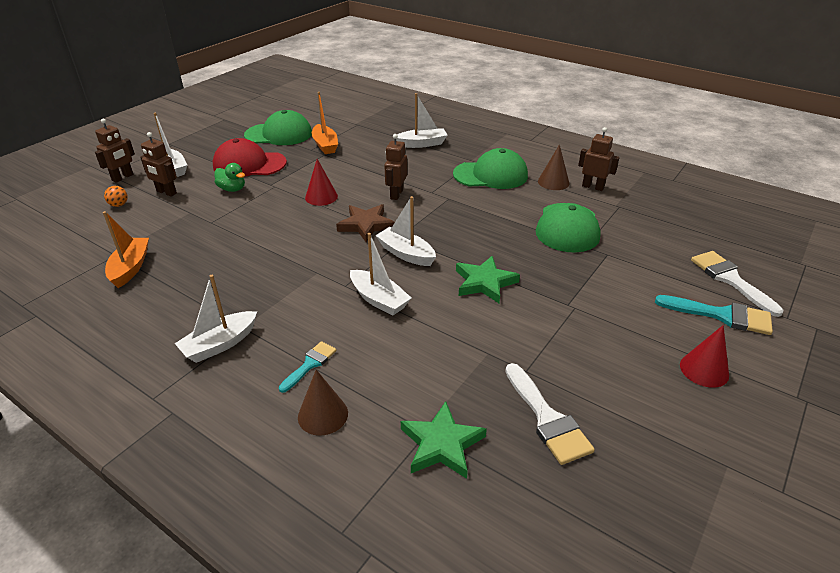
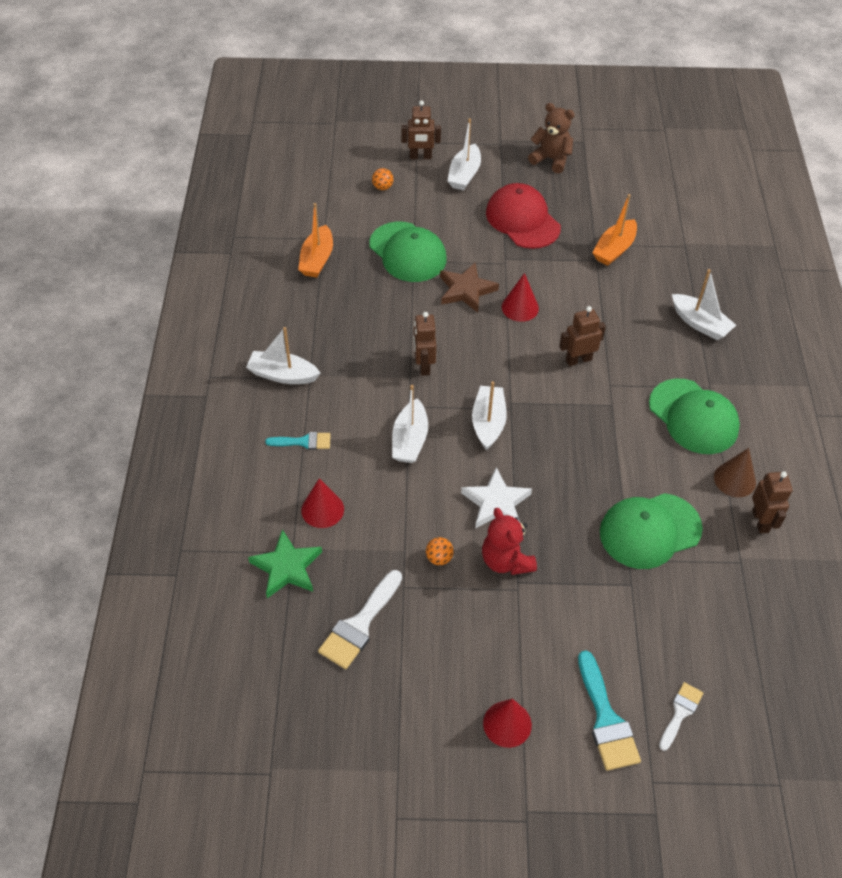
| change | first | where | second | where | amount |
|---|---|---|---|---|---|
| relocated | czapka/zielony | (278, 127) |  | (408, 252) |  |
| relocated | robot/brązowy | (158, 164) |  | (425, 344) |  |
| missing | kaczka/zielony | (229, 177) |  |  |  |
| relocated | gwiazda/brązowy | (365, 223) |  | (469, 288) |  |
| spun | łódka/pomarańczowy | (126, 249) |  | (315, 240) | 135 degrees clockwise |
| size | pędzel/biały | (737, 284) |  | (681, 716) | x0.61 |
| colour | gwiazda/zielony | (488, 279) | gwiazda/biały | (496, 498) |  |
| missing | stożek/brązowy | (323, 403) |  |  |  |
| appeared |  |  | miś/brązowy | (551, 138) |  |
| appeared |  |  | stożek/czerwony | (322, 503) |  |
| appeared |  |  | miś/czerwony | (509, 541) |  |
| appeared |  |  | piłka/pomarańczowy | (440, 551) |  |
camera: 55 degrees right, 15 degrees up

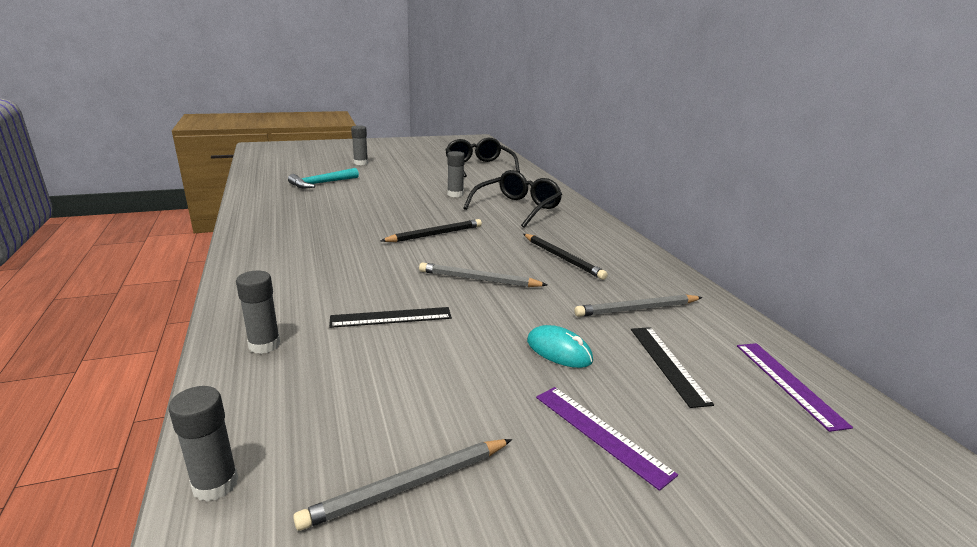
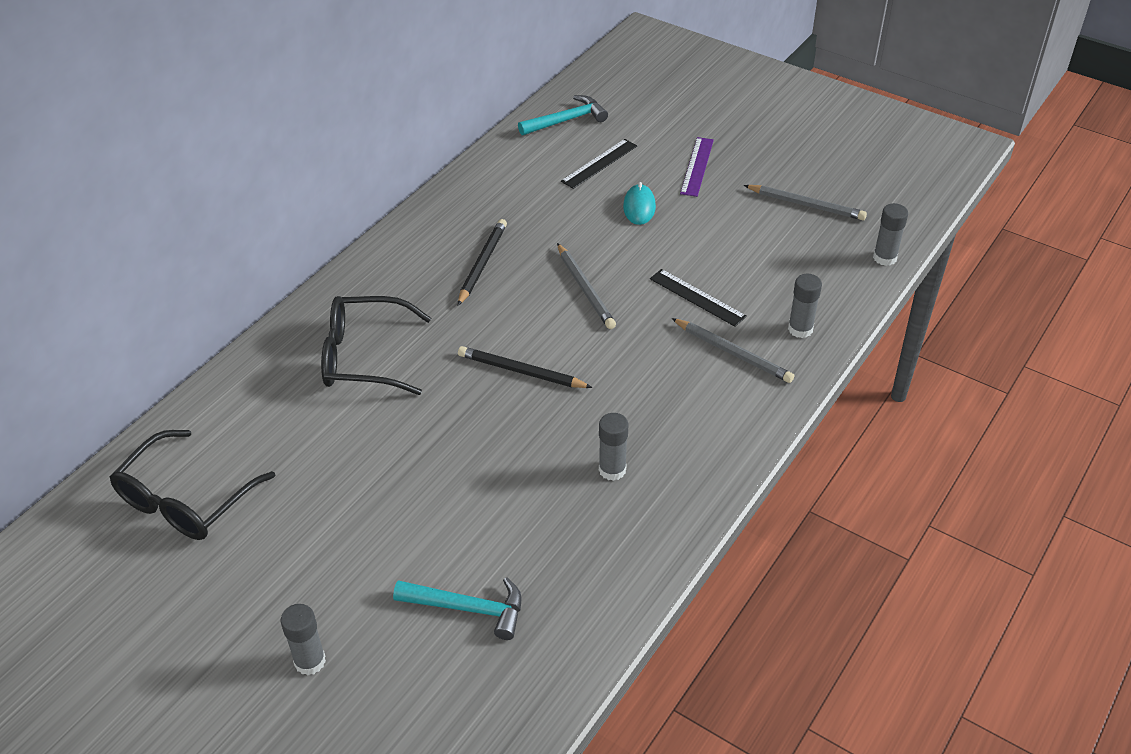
| change | first | where | second | where | amount |
|---|---|---|---|---|---|
| relocated | klej w sztyfcie/szary | (456, 174) |  | (614, 447) |  |
| relocated | ołówek/szary | (638, 305) |  | (732, 350) |  |
| exchanged | linijka/fioletowy | (795, 387) | młotek/turkusowy | (563, 115) |  |
camera: 125 degrees left, 20 degrees up

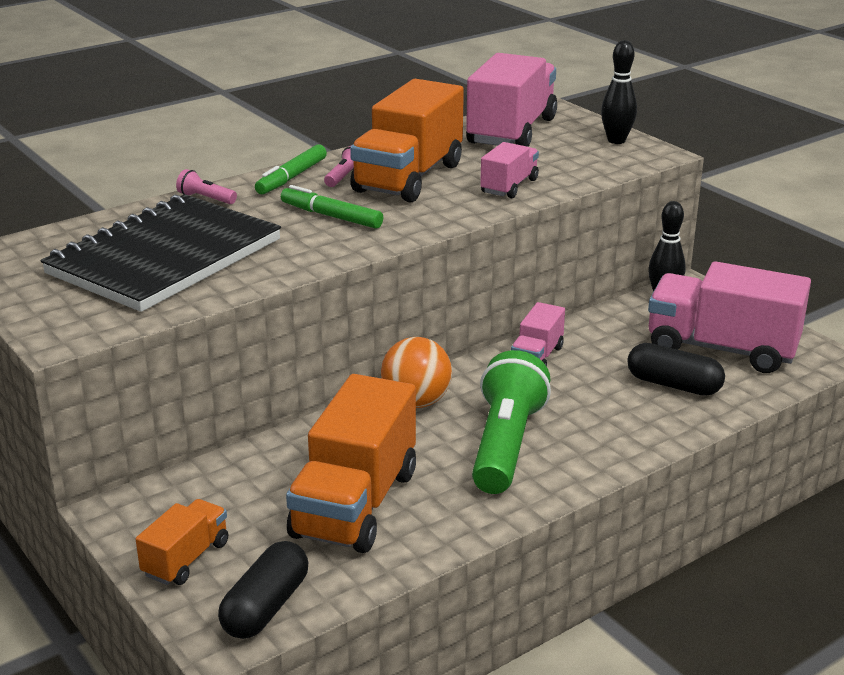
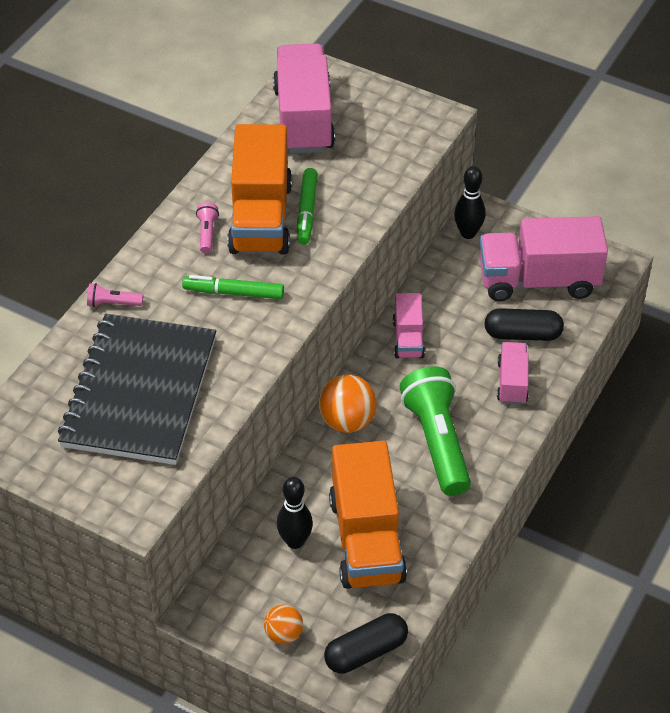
| change | first | where | second | where | amount |
|---|---|---|---|---|---|
| relocated | kręgiel/czarny | (619, 92) |  | (295, 513) |  |
| relocated | ciężarówka/różowy | (509, 170) |  | (513, 373) |  |
| relocated | flamaster/zielony | (291, 169) |  | (307, 206) |  |
| exchanged | ciężarówka/pomarańczowy | (181, 542) | piłka/pomarańczowy | (283, 624) |  |
| spun | kapsułka/czarny | (263, 590) |  | (366, 643) | 60 degrees clockwise |
camera: 25 degrees left, 20 degrees up

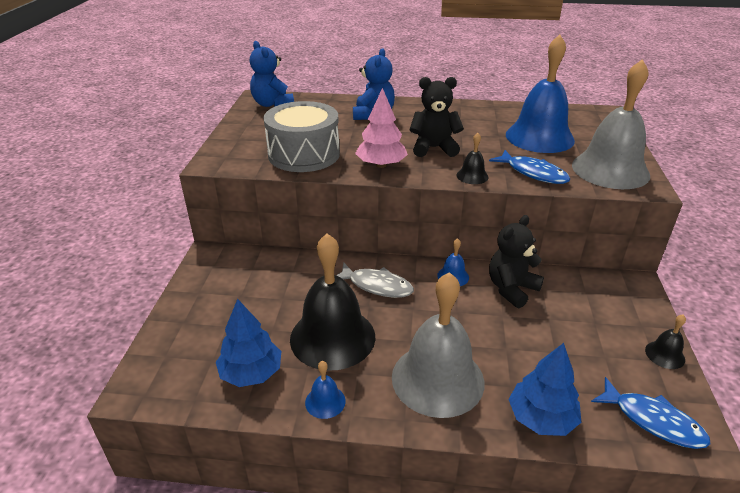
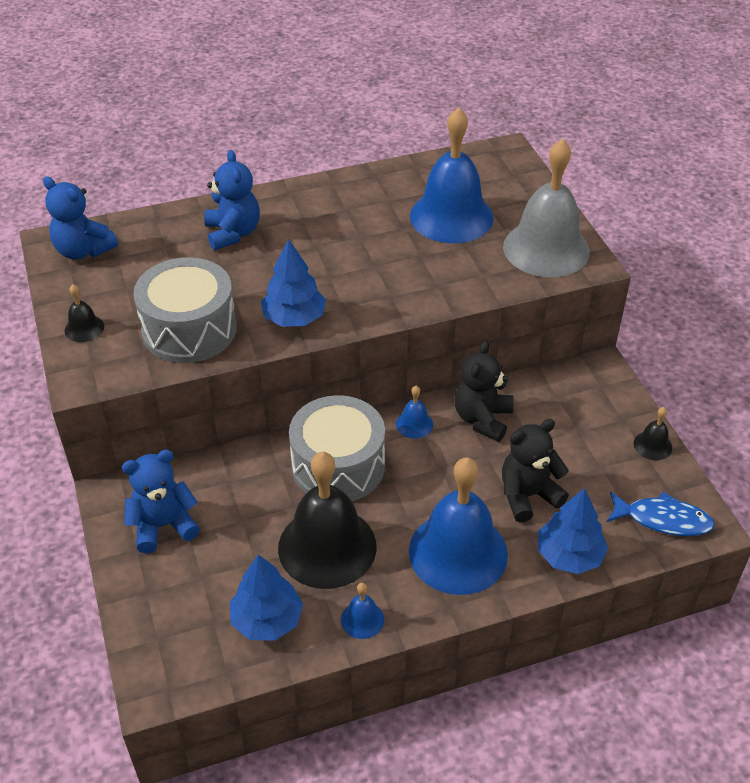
| change | first | where | second | where | amount |
|---|---|---|---|---|---|
| relocated | miś/czarny | (437, 117) |  | (535, 470) |  |
| colour | drzewko/różowy | (381, 128) | drzewko/niebieski | (293, 283) |  |
| relocated | dzwonek/czarny | (472, 158) |  | (84, 313) |  |
| missing | ryba/niebieski | (529, 167) |  |  |  |
| exchanged | ryba/szary | (375, 280) | bęben/szary | (337, 448) |  |
| colour | dzwonek/szary | (438, 345) | dzwonek/niebieski | (458, 526) |  |
| appeared |  |  | miś/niebieski | (161, 501) |  |
camera: 25 degrees left, 10 degrees up

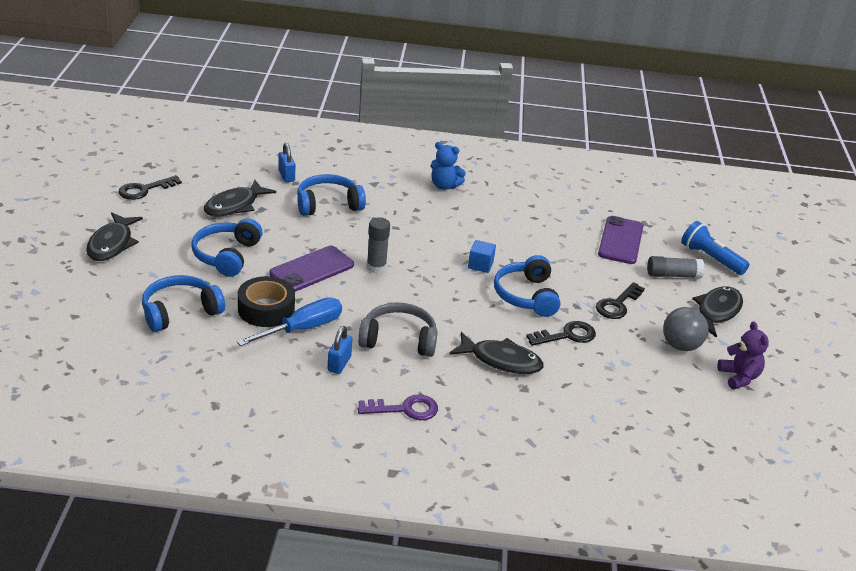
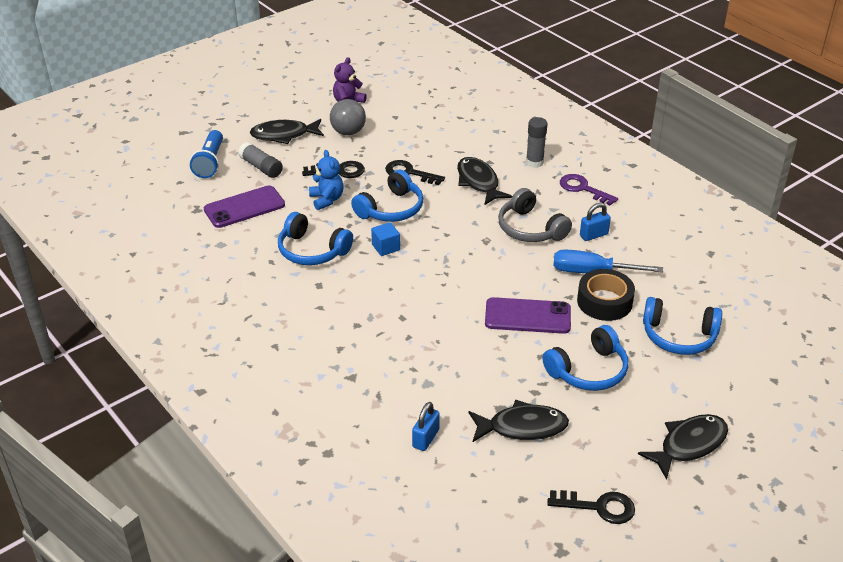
| change | first | where | second | where | amount |
|---|---|---|---|---|---|
| relocated | miś/niebieski | (448, 166) |  | (326, 180) |  |
| relocated | słuchawki/niebieski | (331, 195) |  | (315, 238) |  |
| relocated | klej w sztyfcie/szary | (378, 245) |  | (536, 142) |  |
camera: 130 degrees left, 5 degrees up

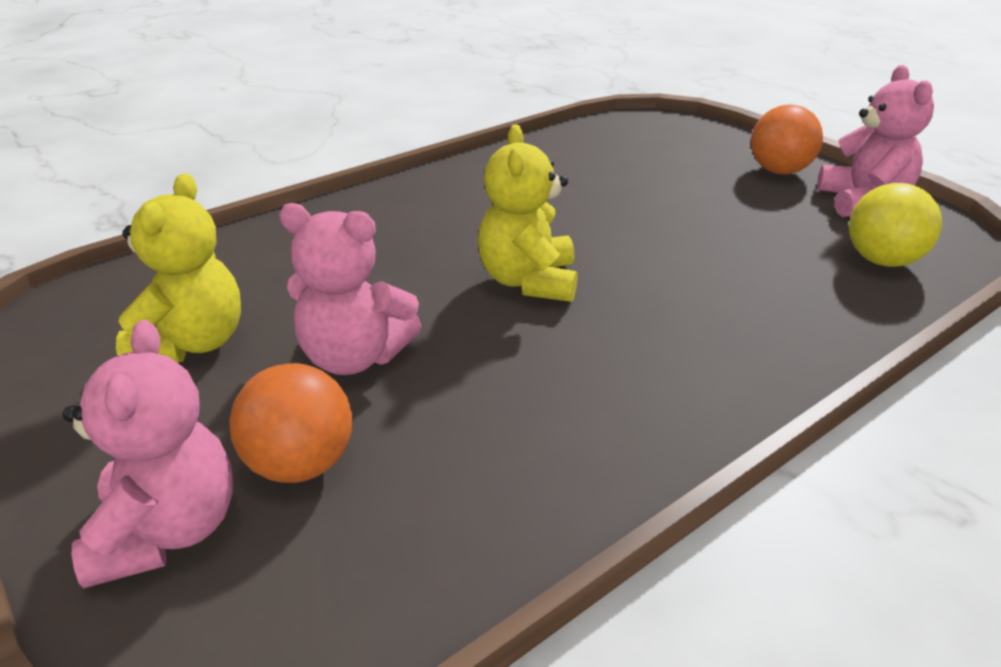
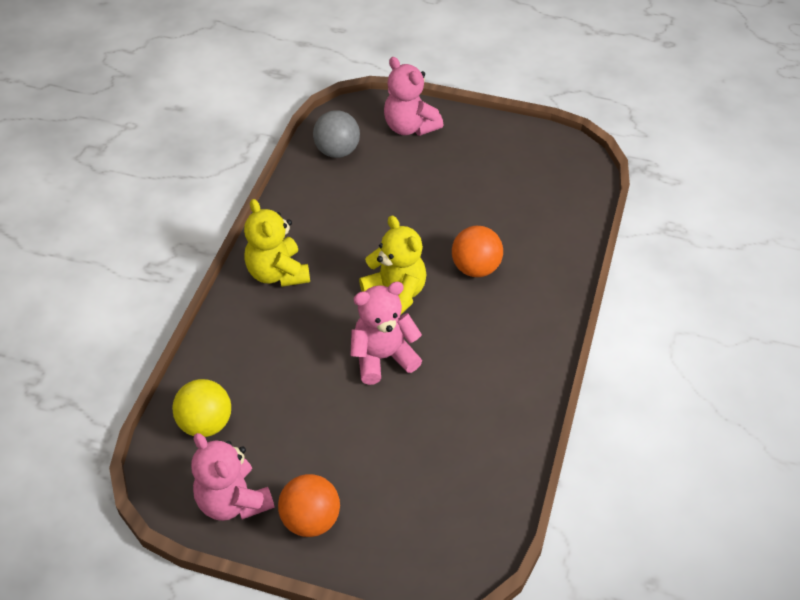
| change | first | where | second | where | amount |
|---|---|---|---|---|---|
| relocated | miś/żółty | (178, 267) |  | (277, 243) |  |
| relocated | miś/różowy | (350, 289) |  | (386, 333) |  |
| relocated | piłka/pomarańczowy | (290, 423) |  | (477, 251) |  |
| appeared |  |  | piłka/szary | (336, 134) |  |
camera: 145 degrees right, 15 degrees up

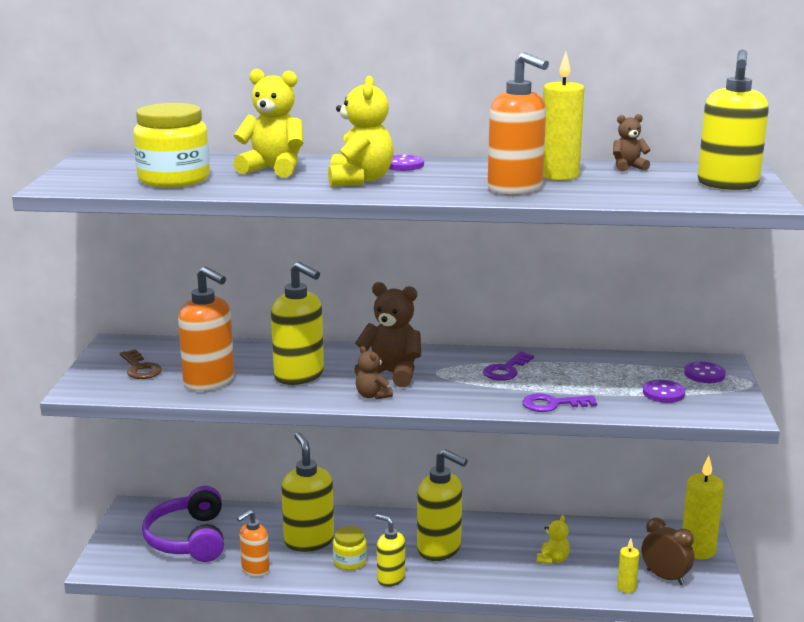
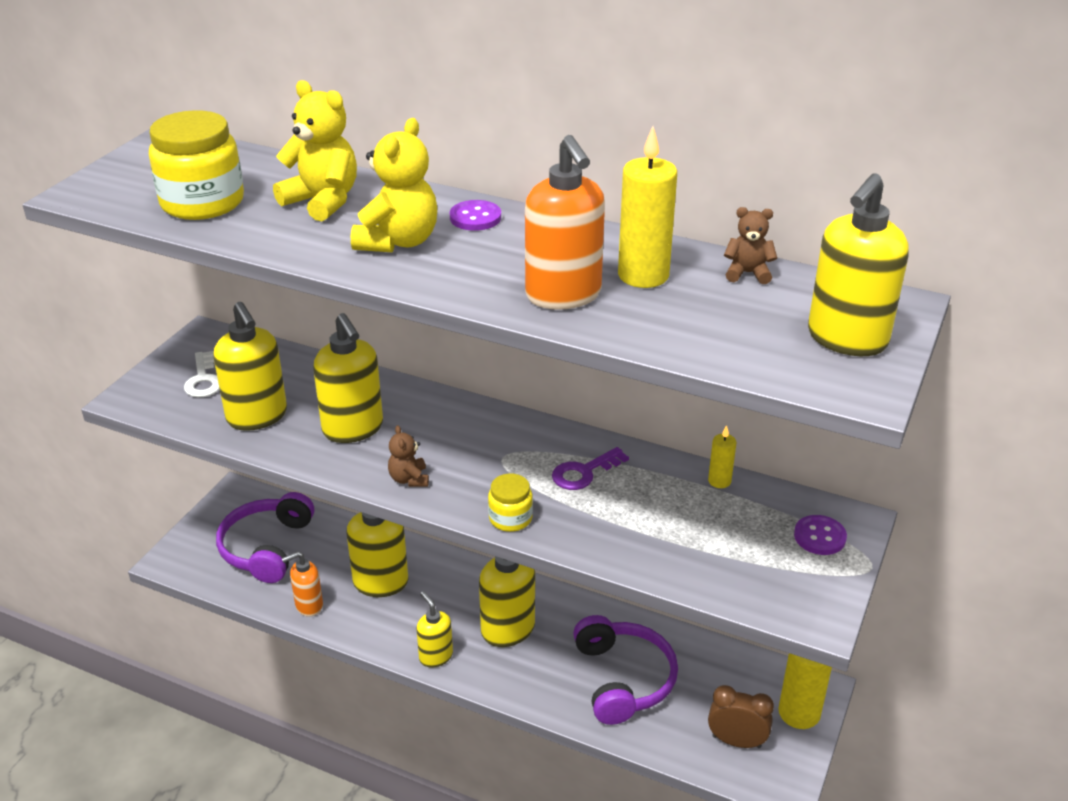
| change | first | where | second | where | amount |
|---|---|---|---|---|---|
| colour | dozownik mydła/pomarańczowy | (206, 329) | dozownik mydła/żółty | (250, 366) |  |
| missing | miś/brązowy | (387, 334) |  |  |  |
| colour | klucz/brązowy | (141, 364) | klucz/biały | (202, 374) |  |
| missing | guzik/fioletowy | (664, 391) |  |  |  |
| missing | klucz/fioletowy | (559, 402) |  |  |  |
| exchanged | miś/żółty | (553, 539) | słuchawki/fioletowy | (625, 670) |  |
| spun | budzik/brązowy | (668, 551) |  | (741, 716) | 45 degrees counterclockwise |
| relocated | słoik/żółty | (350, 548) |  | (510, 503) |  |
| relocated | świeca/żółty | (628, 566) |  | (722, 456) |  |
camera: 20 degrees right, 15 degrees up

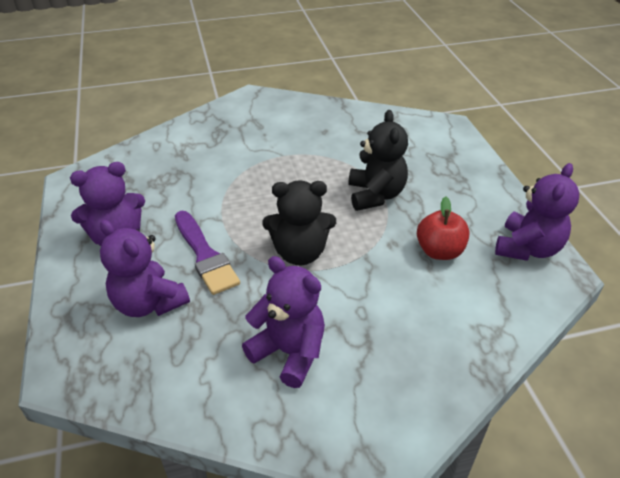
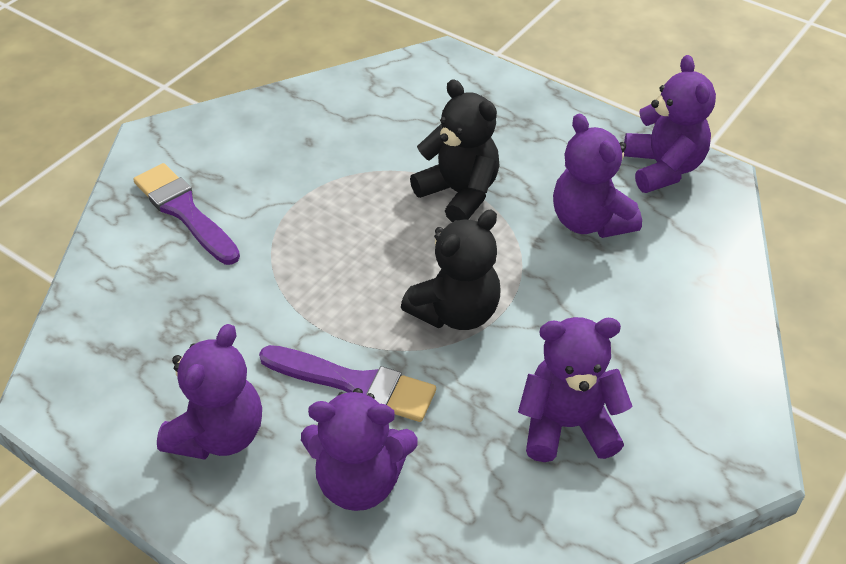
| change | first | where | second | where | amount |
|---|---|---|---|---|---|
| exchanged | jabłko/czerwony | (443, 228) | miś/fioletowy | (597, 176) |  |
| appeared |  |  | pędzel/fioletowy | (186, 214) |  |
camera: 40 degrees left, 5 degrees up

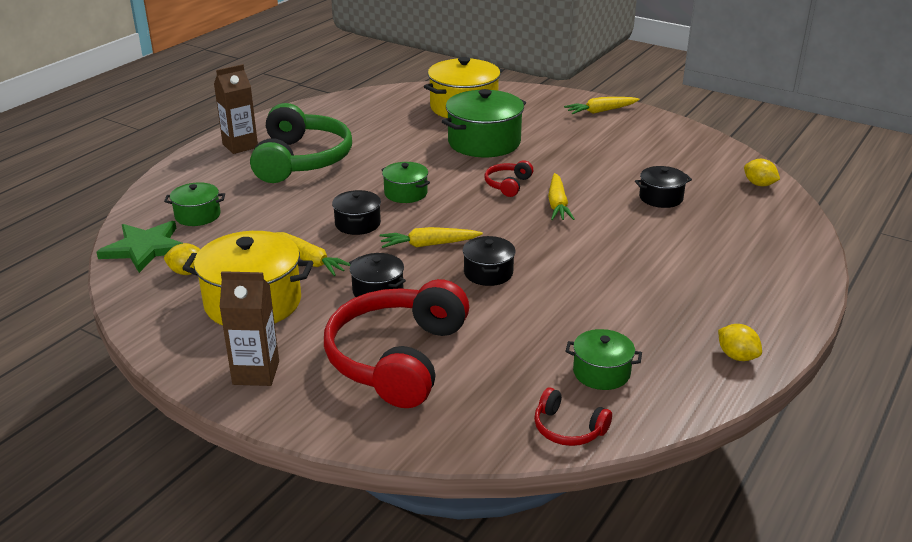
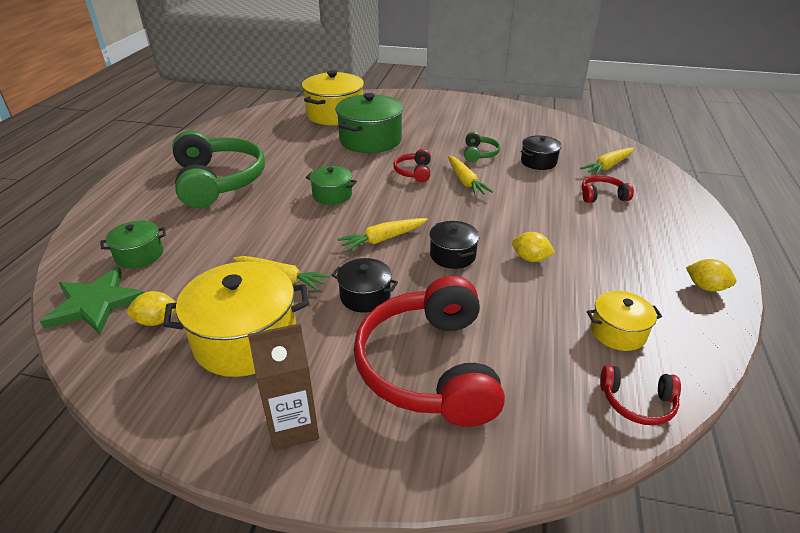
| change | first | where | second | where | amount |
|---|---|---|---|---|---|
| missing | karton mleka/brązowy | (236, 109) |  |  |  |
| relocated | marchewka/żółty | (602, 105) |  | (607, 161) |  |
| relocated | cytryna/żółty | (762, 172) |  | (533, 247) |  |
| missing | garnek/czarny | (356, 212) |  |  |  |
| colour | garnek/zielony | (604, 359) | garnek/żółty | (624, 321) |  |
| appeared |  |  | słuchawki/zielony | (482, 147) |  |
| appeared |  |  | słuchawki/czerwony | (607, 189) |  |
camera: 20 degrees left, 5 degrees up

